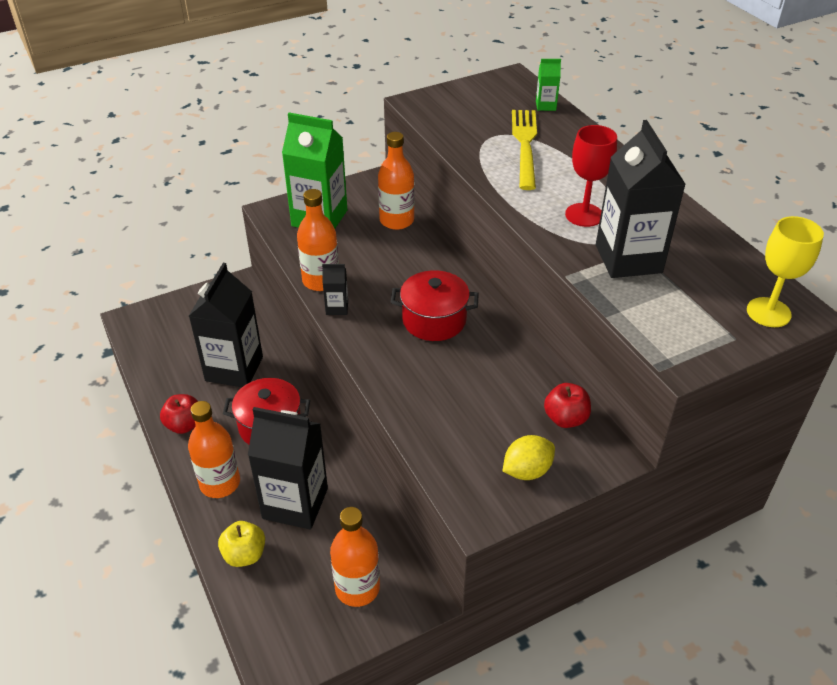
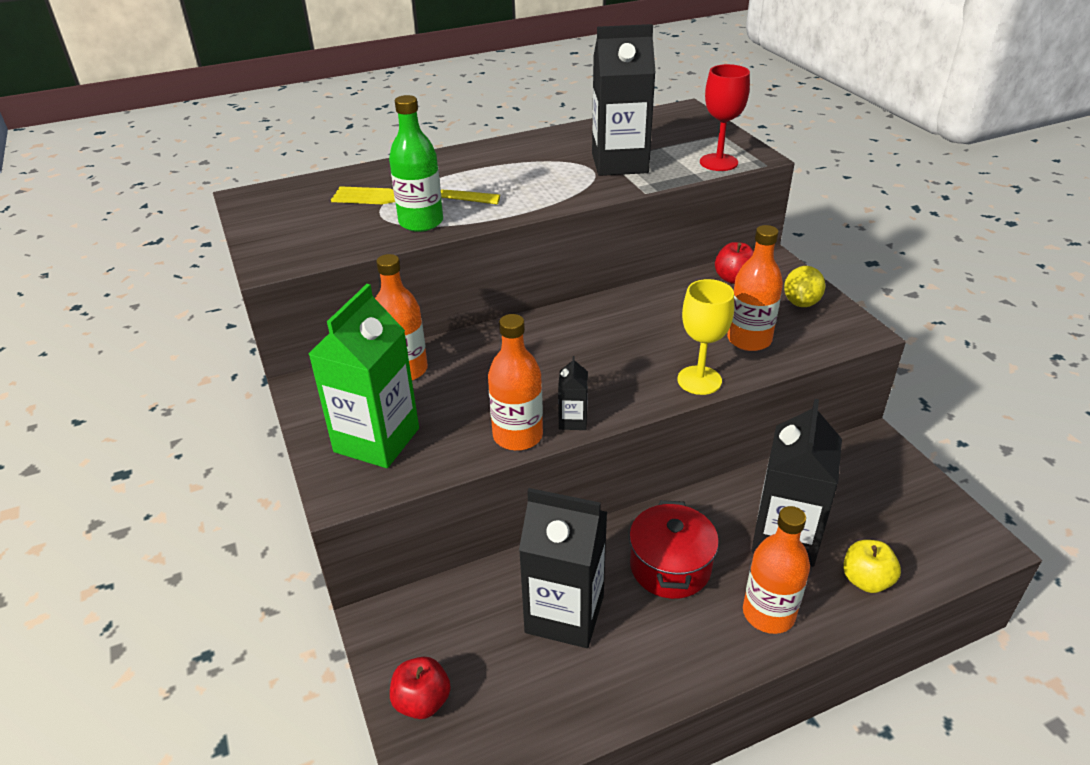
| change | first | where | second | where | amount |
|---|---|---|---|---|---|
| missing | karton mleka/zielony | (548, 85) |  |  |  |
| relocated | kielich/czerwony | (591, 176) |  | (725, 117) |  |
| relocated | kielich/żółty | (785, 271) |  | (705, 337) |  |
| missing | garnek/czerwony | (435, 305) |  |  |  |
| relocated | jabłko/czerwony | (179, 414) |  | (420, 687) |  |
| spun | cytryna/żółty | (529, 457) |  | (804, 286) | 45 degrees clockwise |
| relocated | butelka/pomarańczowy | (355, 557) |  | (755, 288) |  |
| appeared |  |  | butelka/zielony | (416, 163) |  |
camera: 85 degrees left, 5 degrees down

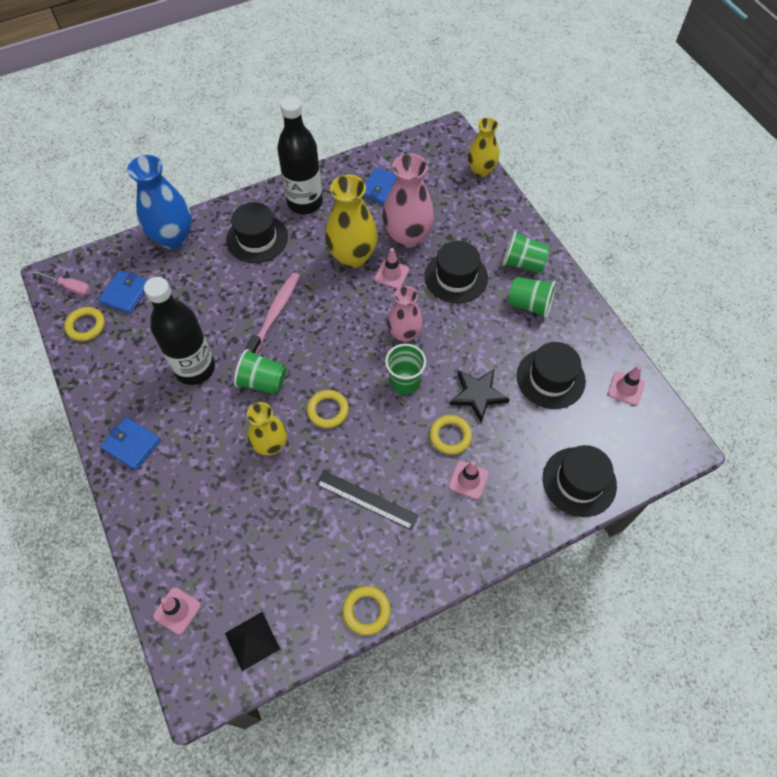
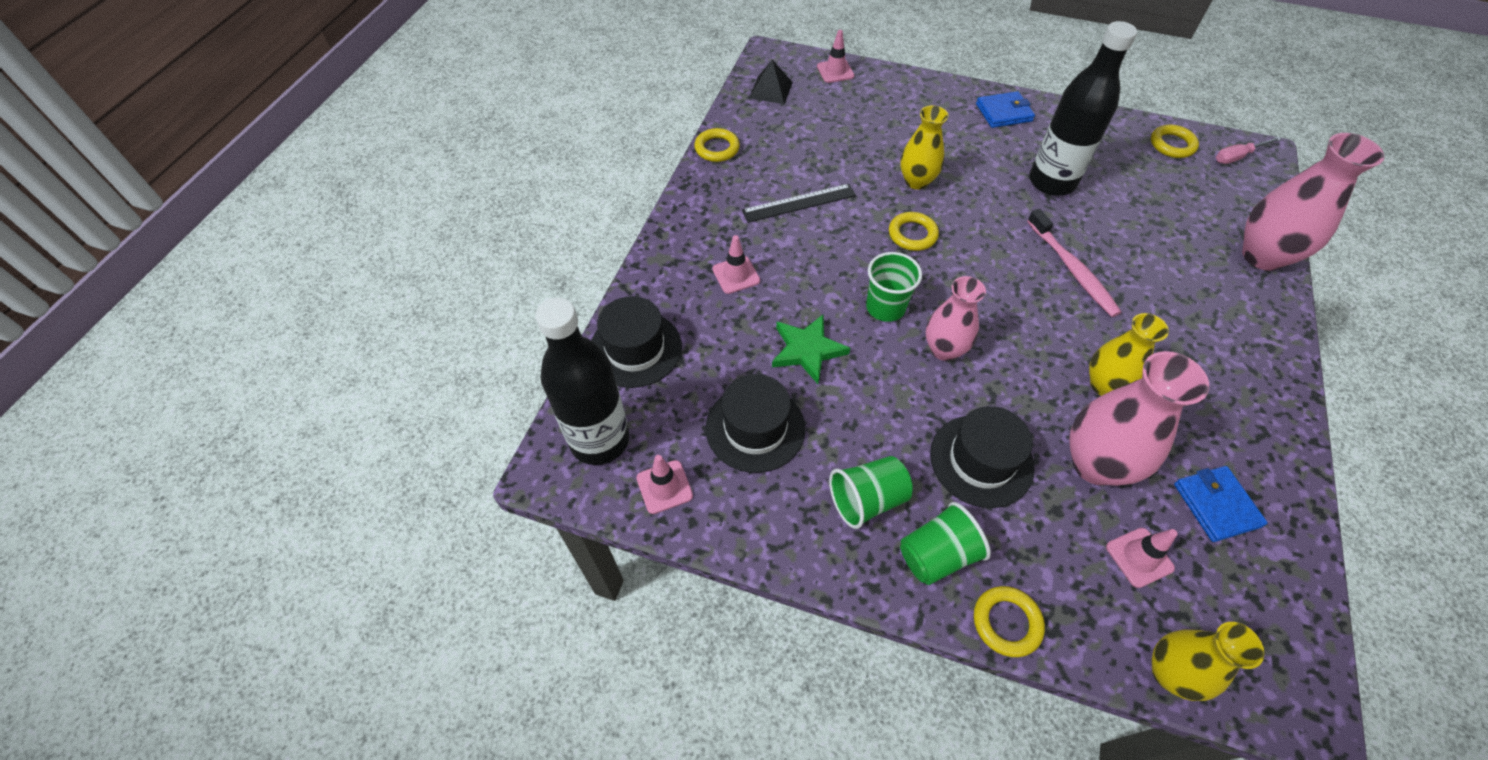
| change | first | where | second | where | amount |
|---|---|---|---|---|---|
| relocated | butelka/czarny | (300, 155) |  | (582, 381) |  |
| colour | wazon/niebieski | (159, 202) | wazon/różowy | (1313, 202) |  |
| size | wazon/żółty | (351, 221) |  | (1129, 354) | x0.65 |
| missing | kapelusz/czarny | (257, 232) |  |  |  |
| relocated | pachołek/różowy | (391, 268) |  | (1142, 558) |  |
| missing | portfel/niebieski | (123, 292) |  |  |  |
| missing | szklanka/zielony | (260, 371) |  |  |  |
| colour | gwiazda/czarny | (480, 396) | gwiazda/zielony | (811, 349) |  |
| relocated | pierścień/żółty | (451, 435) |  | (1009, 621) |  |
camera: 135 degrees right, 5 degrees down

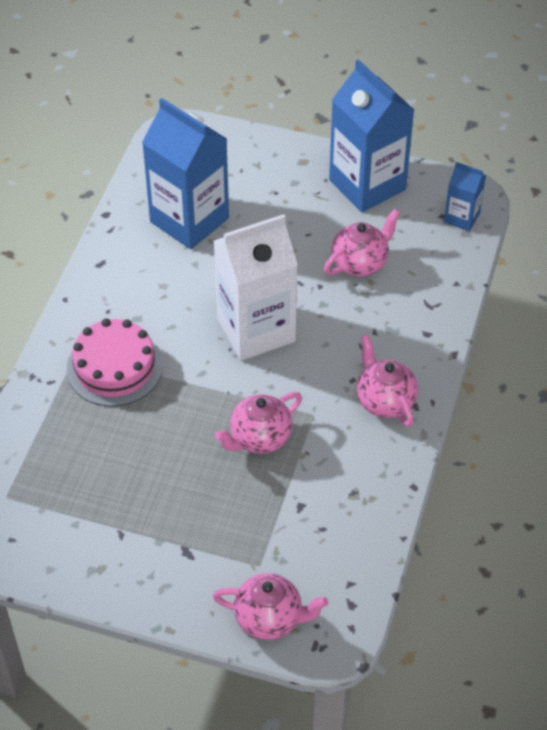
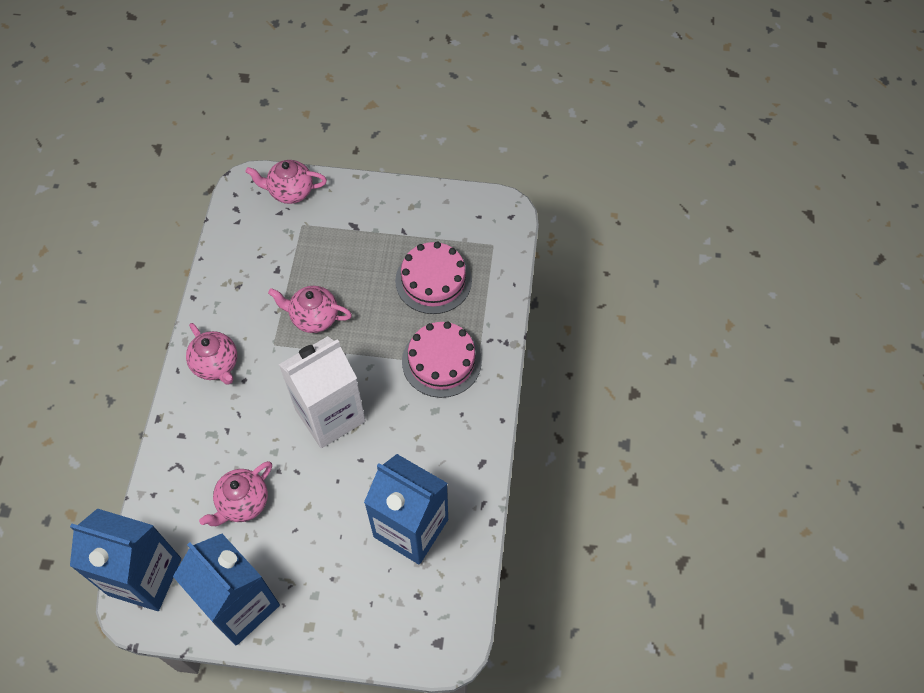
| change | first | where | second | where | amount |
|---|---|---|---|---|---|
| size | karton mleka/niebieski | (465, 196) |  | (125, 559) | x2.03 |
| spun | imbryk/różowy | (258, 423) |  | (310, 309) | 120 degrees counterclockwise |
| appeared |  |  | tort/różowy | (433, 277) |  |
camera: 170 degrees right, 10 degrees up

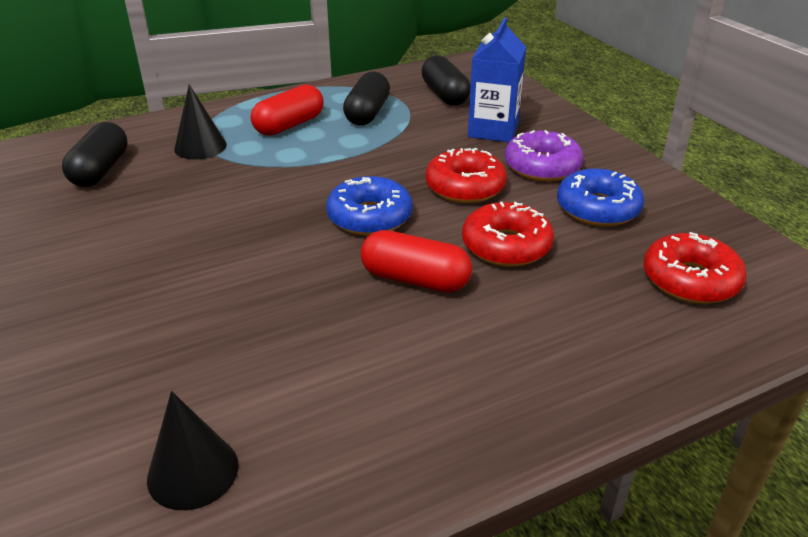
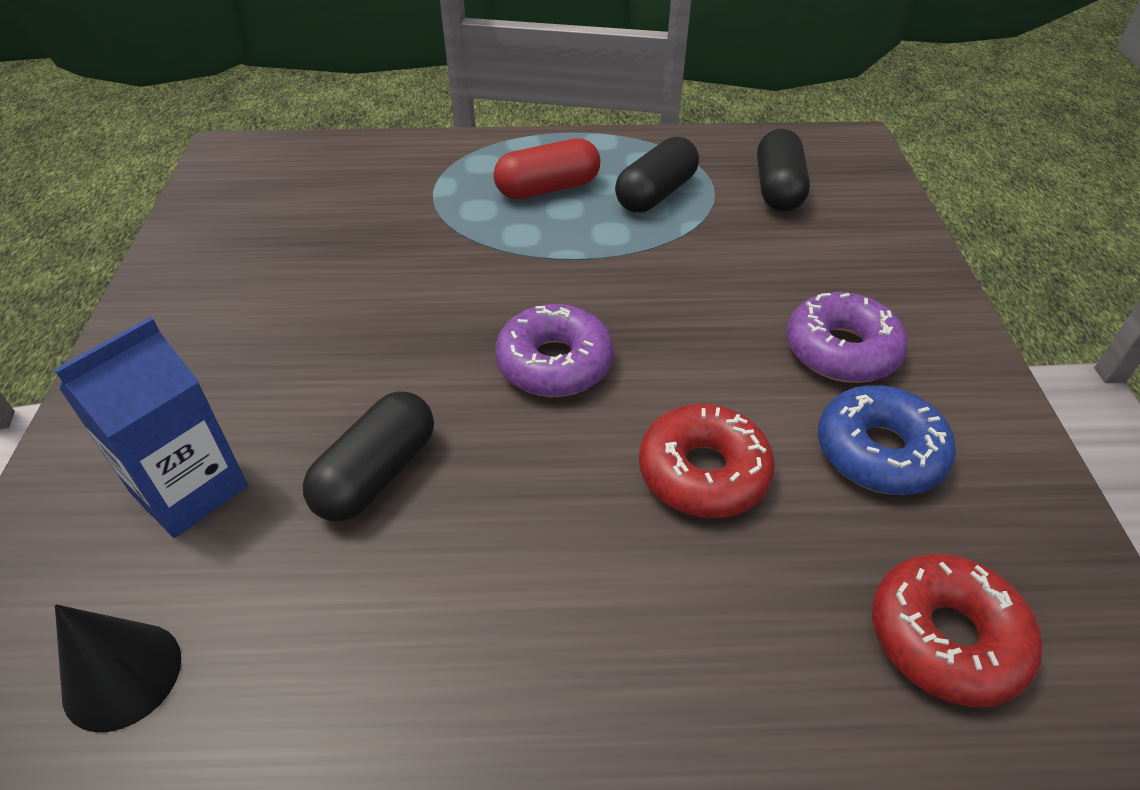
| change | first | where | second | where | amount |
|---|---|---|---|---|---|
| relocated | karton mleka/niebieski | (497, 79) |  | (151, 427) |  |
| missing | stożek/czarny | (200, 121) |  |  |  |
| relocated | kapsułka/czarny | (95, 154) |  | (368, 456) |  |
| missing | donut/czerwony | (466, 175) |  |  |  |
| colour | donut/niebieski | (369, 206) | donut/fioletowy | (554, 350) |  |
| missing | kapsułka/czerwony | (416, 261) |  |  |  |
camera: 25 degrees right, 10 degrees up

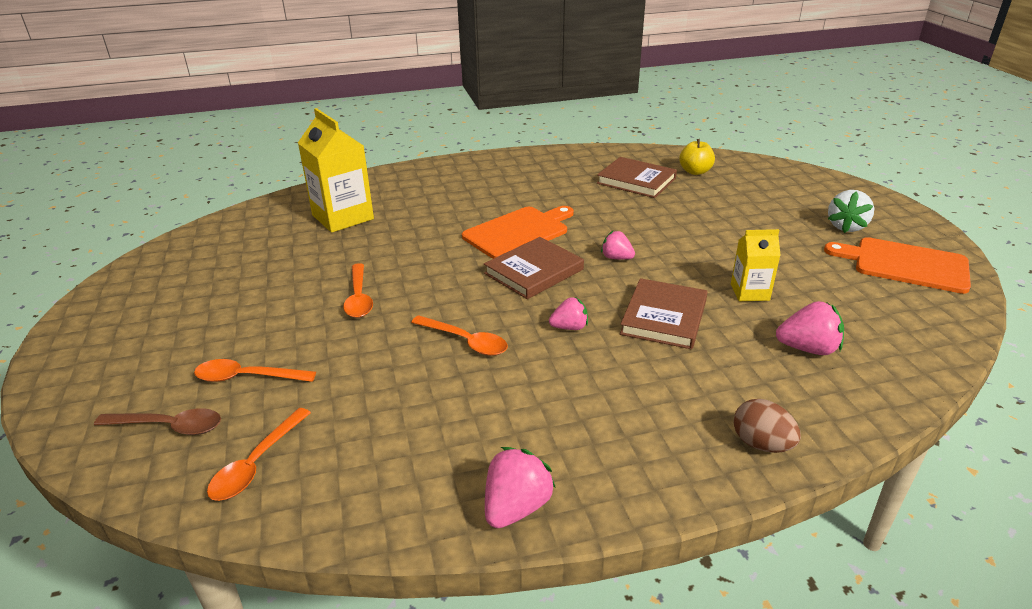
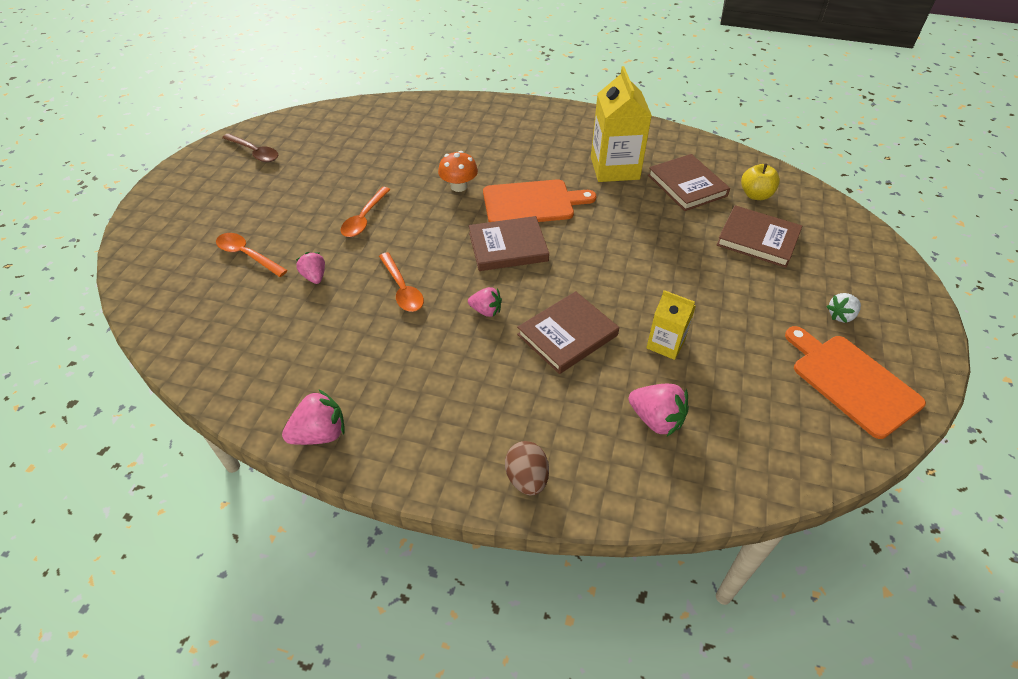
| change | first | where | second | where | amount |
|---|---|---|---|---|---|
| relocated | karton mleka/żółty | (336, 170) |  | (621, 124) |  |
| size | truskawka/biały | (851, 211) |  | (843, 308) | x0.66 |
| relocated | truskawka/różowy | (618, 245) |  | (310, 268) |  |
| relocated | łyżka/brązowy | (157, 421) |  | (250, 147) |  |
| missing | łyżka/pomarańczowy | (259, 454) |  |  |  |
| appeared |  |  | grzyb/pomarańczowy | (458, 171) |  |
| appeared |  |  | książka/brązowy | (759, 236) |  |
camera: 30 degrees right, 15 degrees up

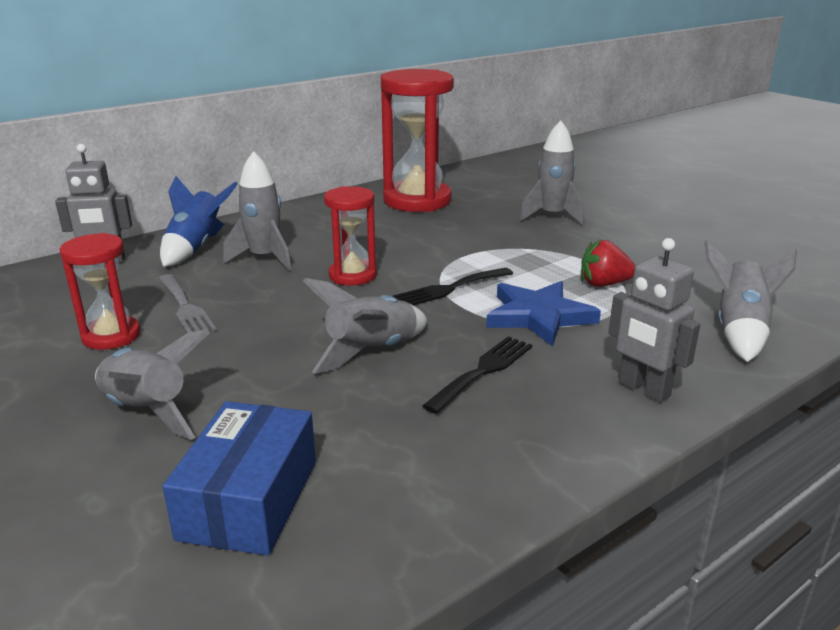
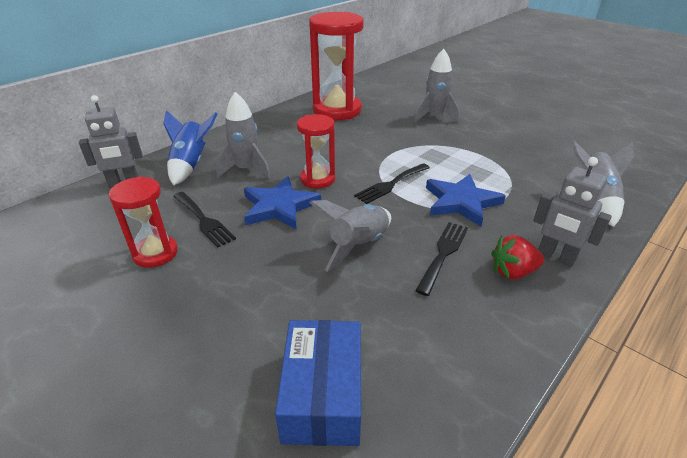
| change | first | where | second | where | amount |
|---|---|---|---|---|---|
| relocated | truskawka/czerwony | (608, 263) |  | (517, 257) |  |
| colour | widelec/szary | (188, 303) | widelec/czarny | (204, 220) |  |
| missing | rakieta/szary | (152, 385) |  |  |  |
| appeared |  |  | gwiazda/niebieski | (282, 202) |  |
camera: 10 degrees left, 10 degrees up

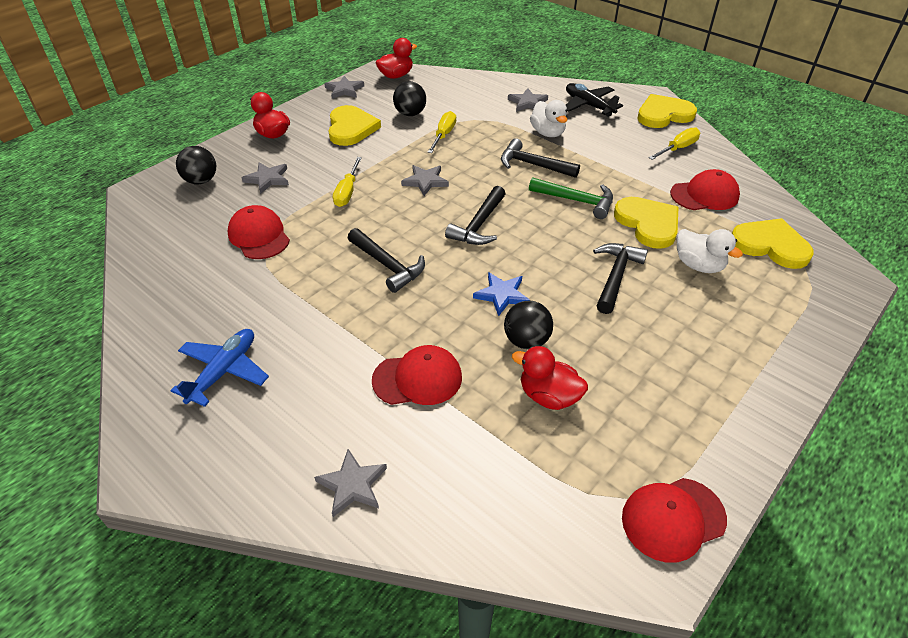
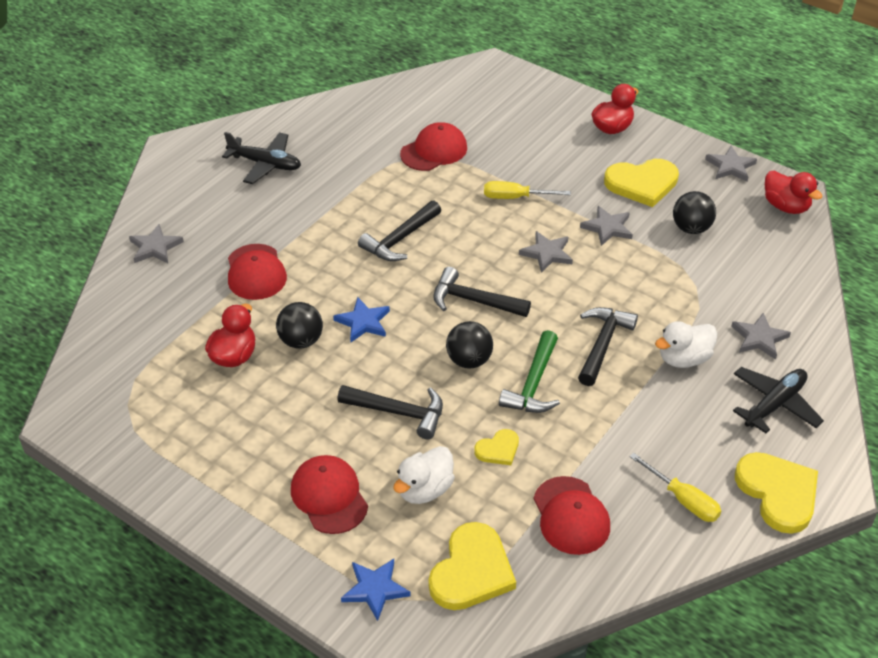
| change | first | where | second | where | amount |
|---|---|---|---|---|---|
| missing | śrubokręt/żółty | (441, 132) |  |  |  |
| relocated | piłka/czarny | (196, 165) |  | (469, 344) |  |
| relocated | gwiazda/szary | (265, 178) |  | (606, 226) |  |
| size | serce/żółty | (646, 223) |  | (496, 447) | x0.53 |
| colour | samolot/niebieski | (220, 368) | samolot/czarny | (261, 158) |  |
| relocated | czapka/czerwony | (674, 520) |  | (329, 494) |  |
| appeared |  |  | gwiazda/niebieski | (376, 590) |  |
camera: 85 degrees right, 0 degrees up

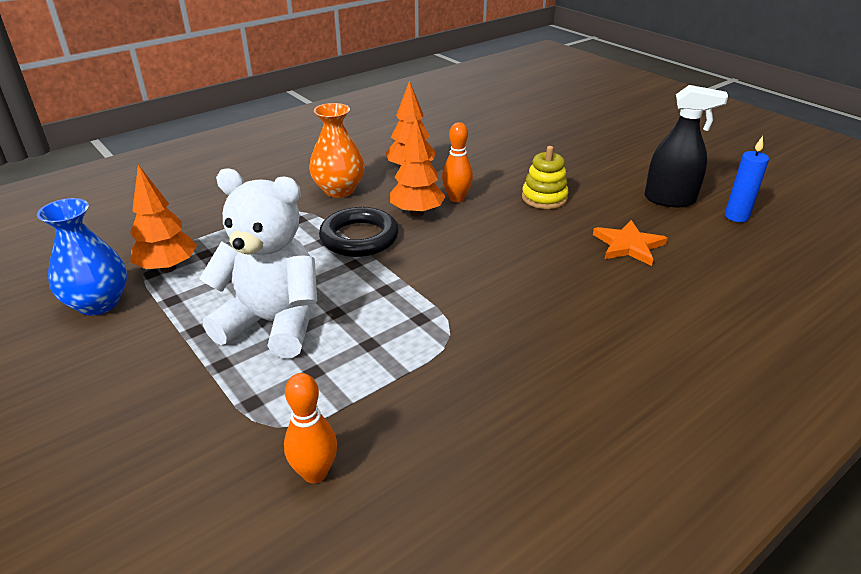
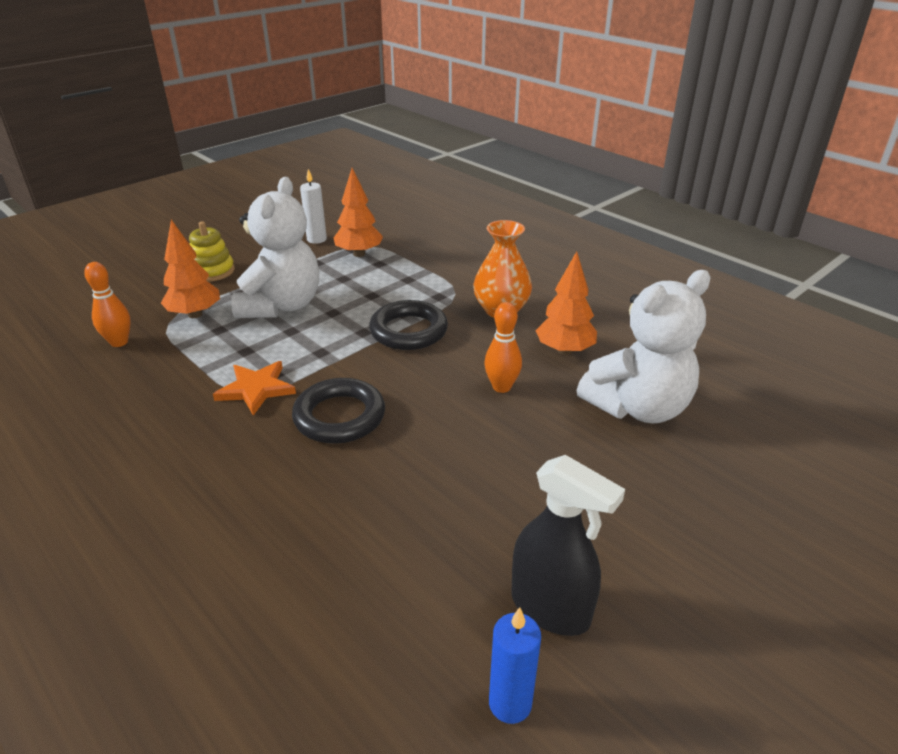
| change | first | where | second | where | amount |
|---|---|---|---|---|---|
| spun | spryskiwacz/czarny | (686, 146) |  | (568, 545) | 60 degrees counterclockwise |
| relocated | drzewko/pomarańczowy | (418, 167) |  | (190, 269) |  |
| relocated | zabawka nakładanka/żółty | (545, 177) |  | (212, 251) |  |
| exchanged | wazon/niebieski | (82, 256) | świeca/biały | (313, 206) |  |
| relocated | gwiazda/pomarańczowy | (630, 243) |  | (254, 388) |  |
| appeared |  |  | miś/biały | (644, 346) |  |
| appeared |  |  | pierścień/czarny | (338, 411) |  |
camera: 85 degrees right, 0 degrees up

